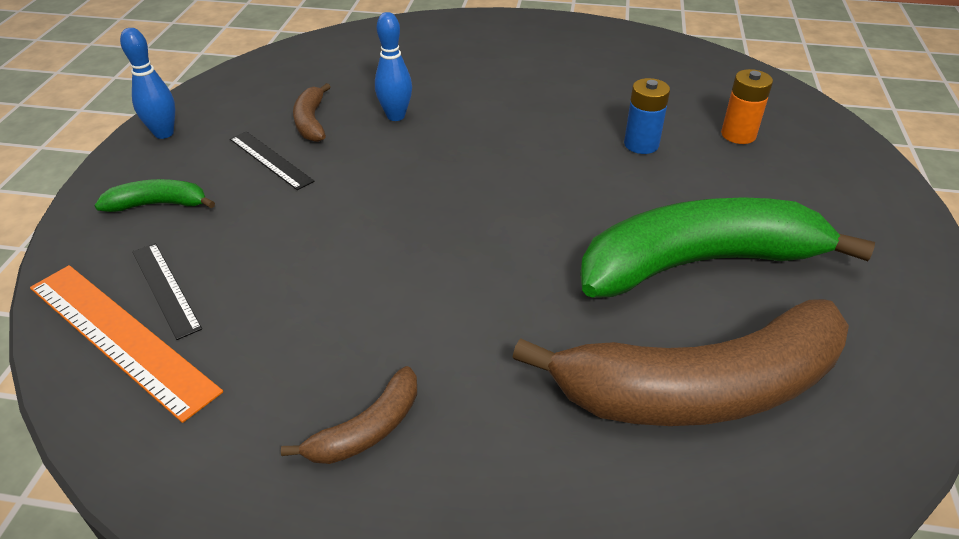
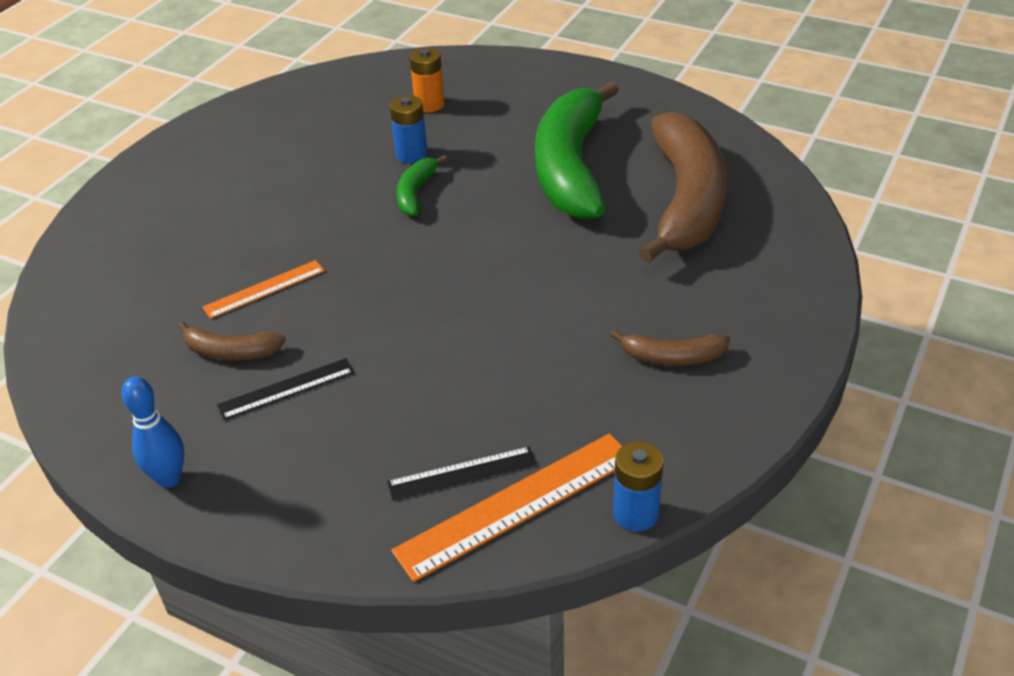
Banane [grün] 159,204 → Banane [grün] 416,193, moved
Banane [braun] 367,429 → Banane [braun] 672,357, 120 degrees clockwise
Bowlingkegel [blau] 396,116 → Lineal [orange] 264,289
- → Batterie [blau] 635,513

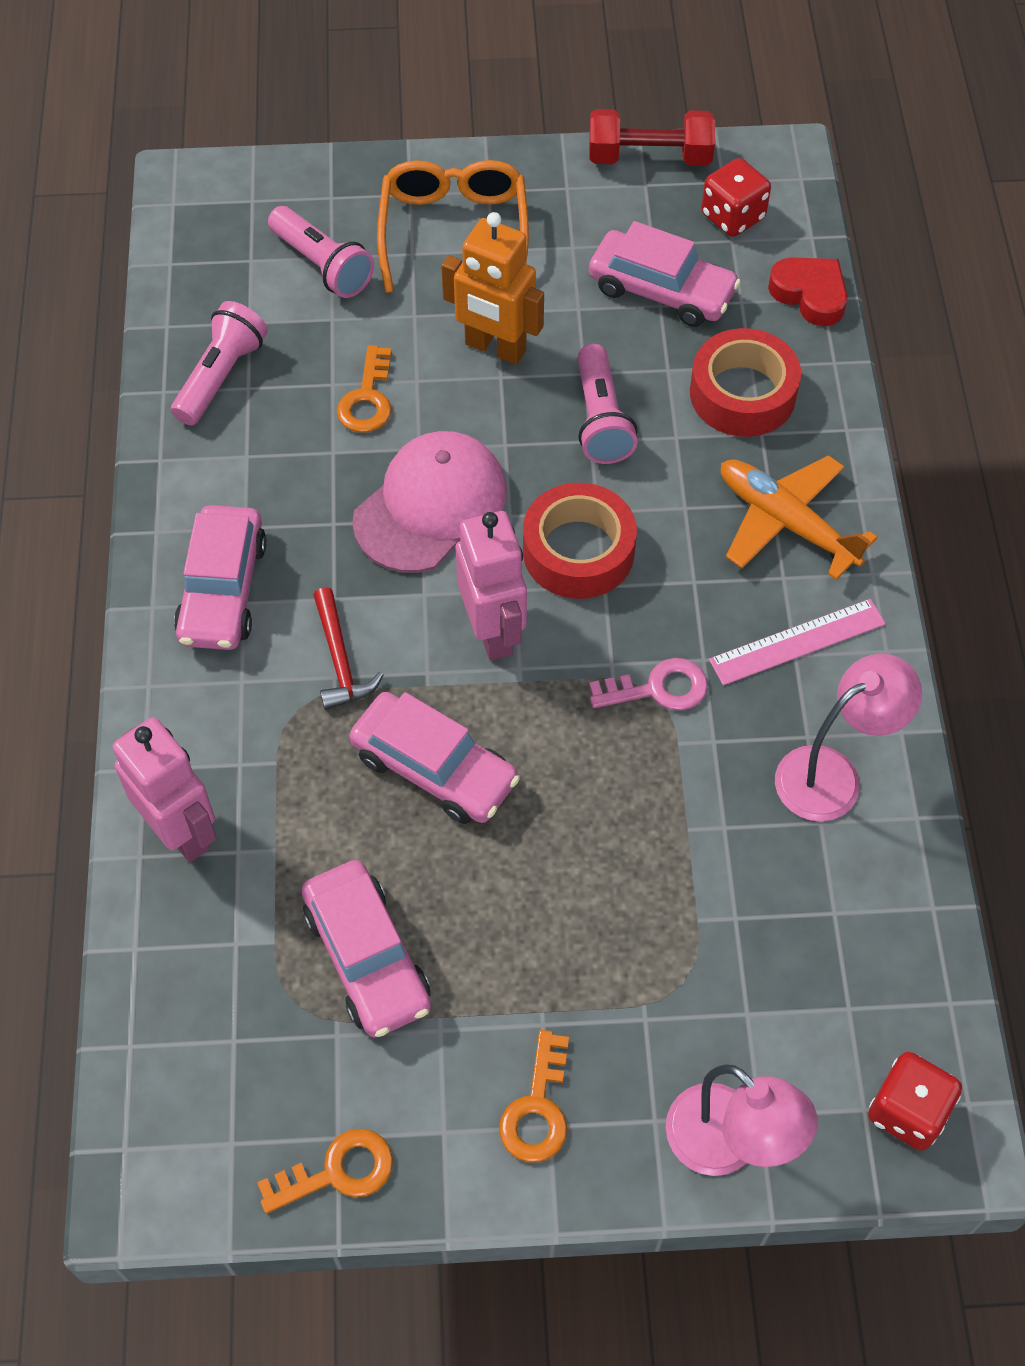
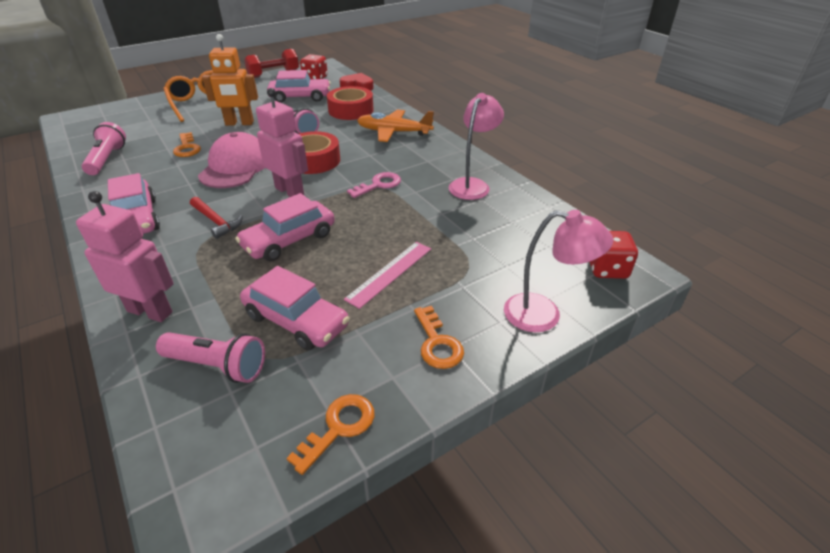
Taschenlampe [rosa] 322,265 → Taschenlampe [rosa] 217,366, moved
Auto [rosa] 434,768 → Auto [rosa] 289,240, 135 degrees clockwise
Lineal [rosa] 797,642 → Lineal [rosa] 390,273, moved

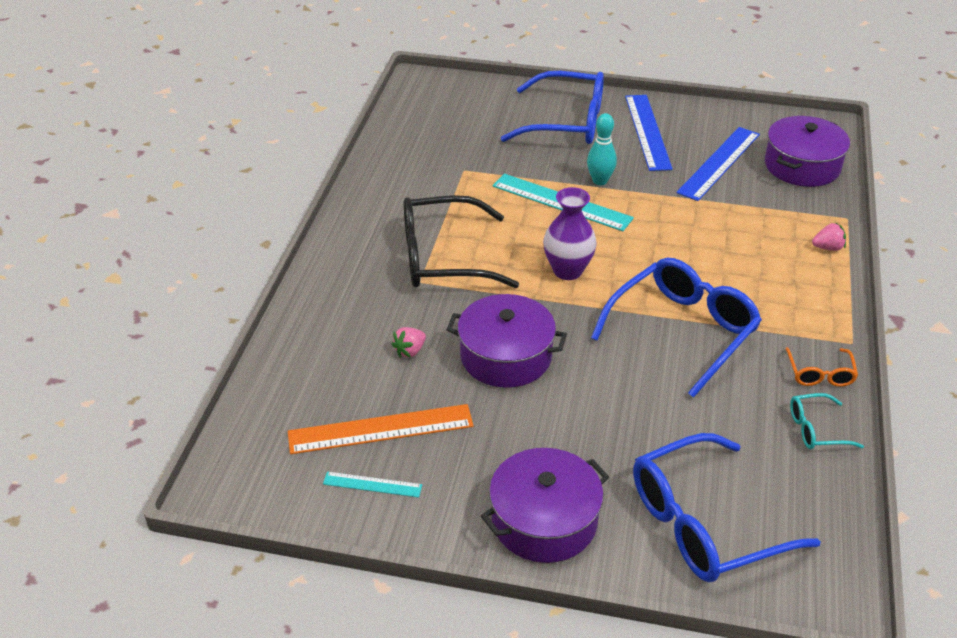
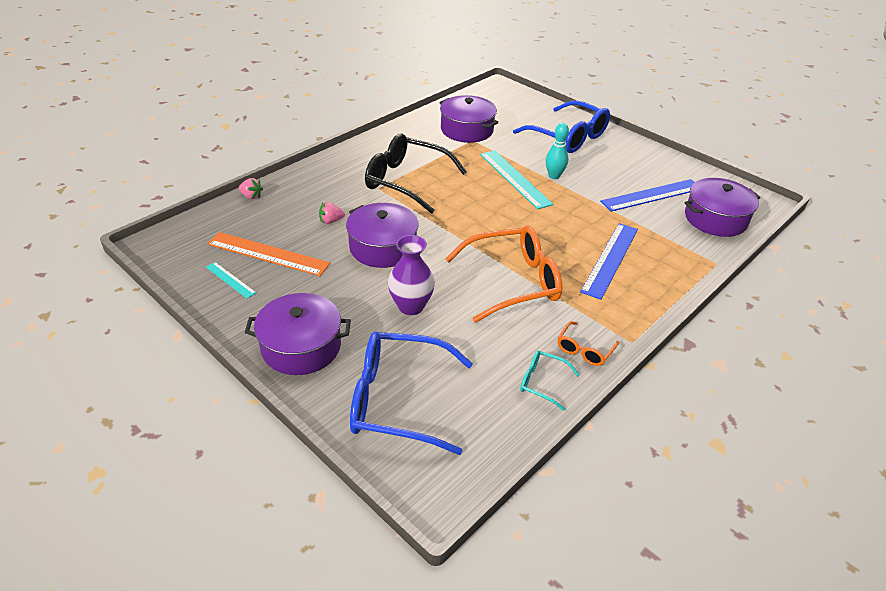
Vase [lila] 567,270 → Vase [lila] 411,306, moved
Brille [blau] 682,331 → Brille [orange] 513,282
Lineal [blau] 647,132 → Lineal [blau] 610,259, moved
Erdbeere [rosa] 828,248 → Erdbeere [rosa] 251,196, moved
- → Kochtopf [lila] 467,130

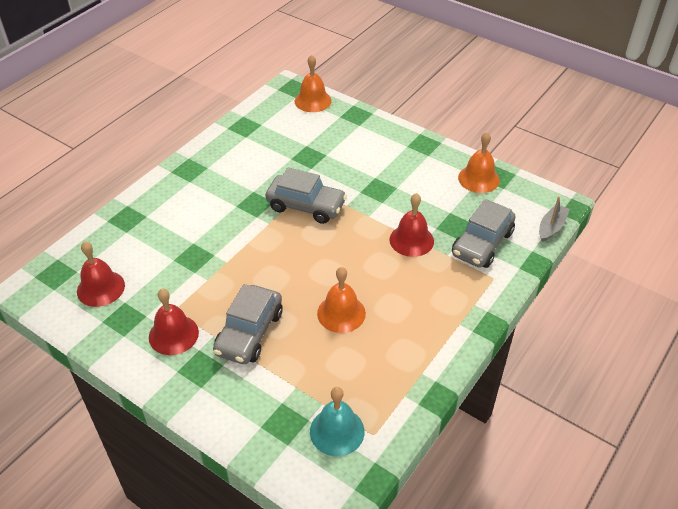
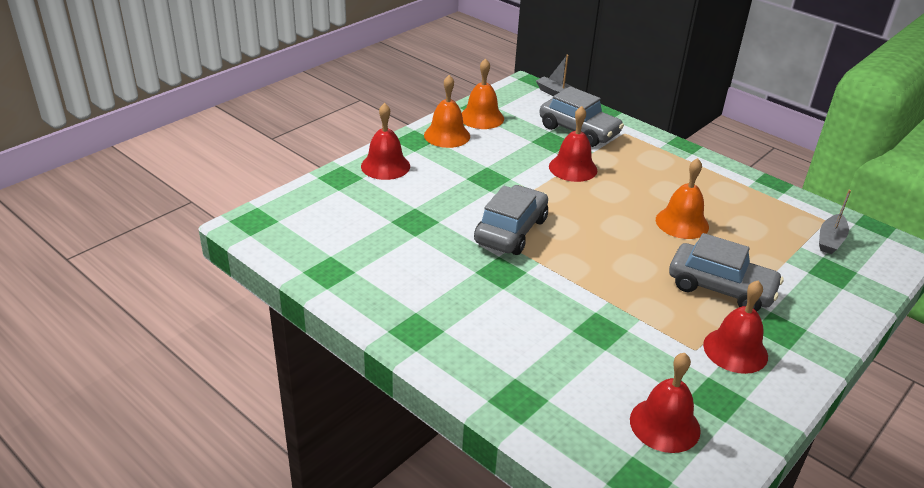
Glocke [orange] 313,101 → Glocke [orange] 447,135, moved
Glocke [türkis] 337,431 → Boot [grau] 830,240
- → Glocke [rot] 385,166

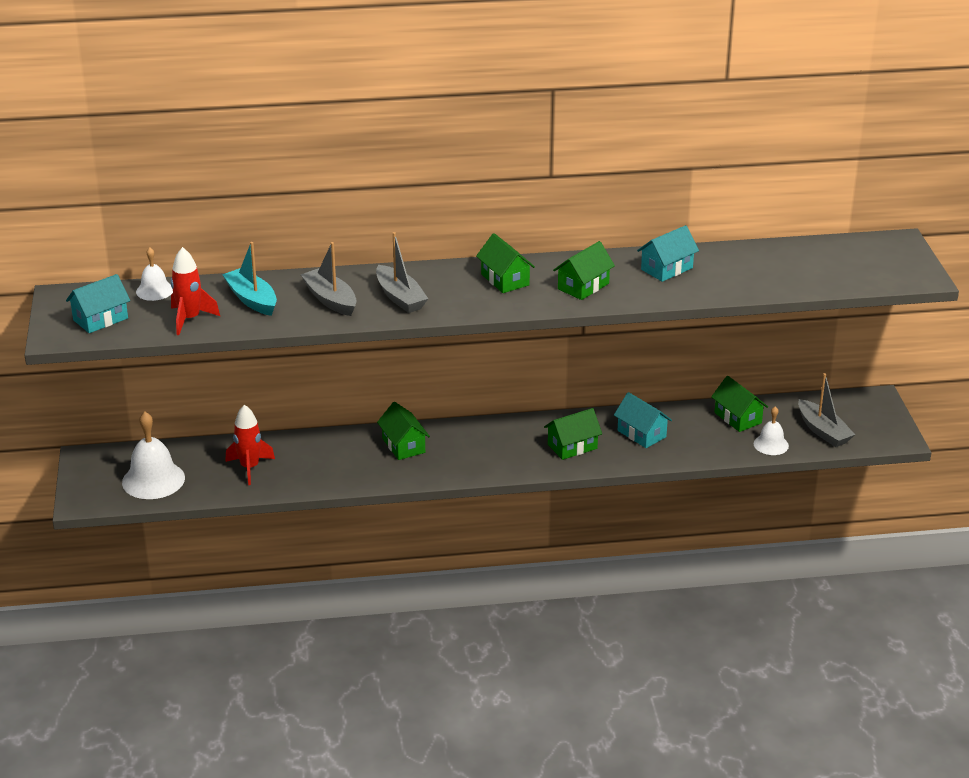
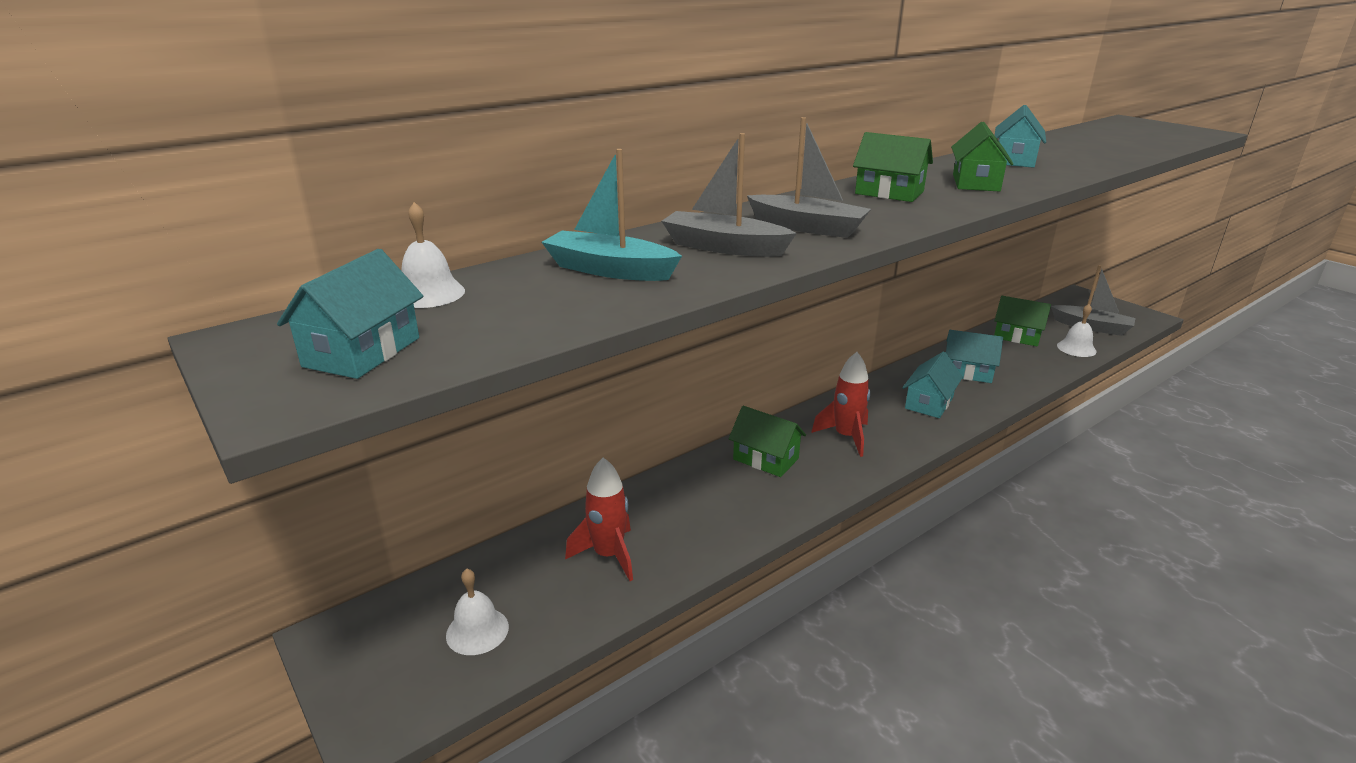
Glocke [weiß] 153,480 → Glocke [weiß] 477,631, x0.58
Rakete [rot] 190,319 → Rakete [rot] 846,437, moved
Haus [grün] 572,446 → Haus [türkis] 929,403

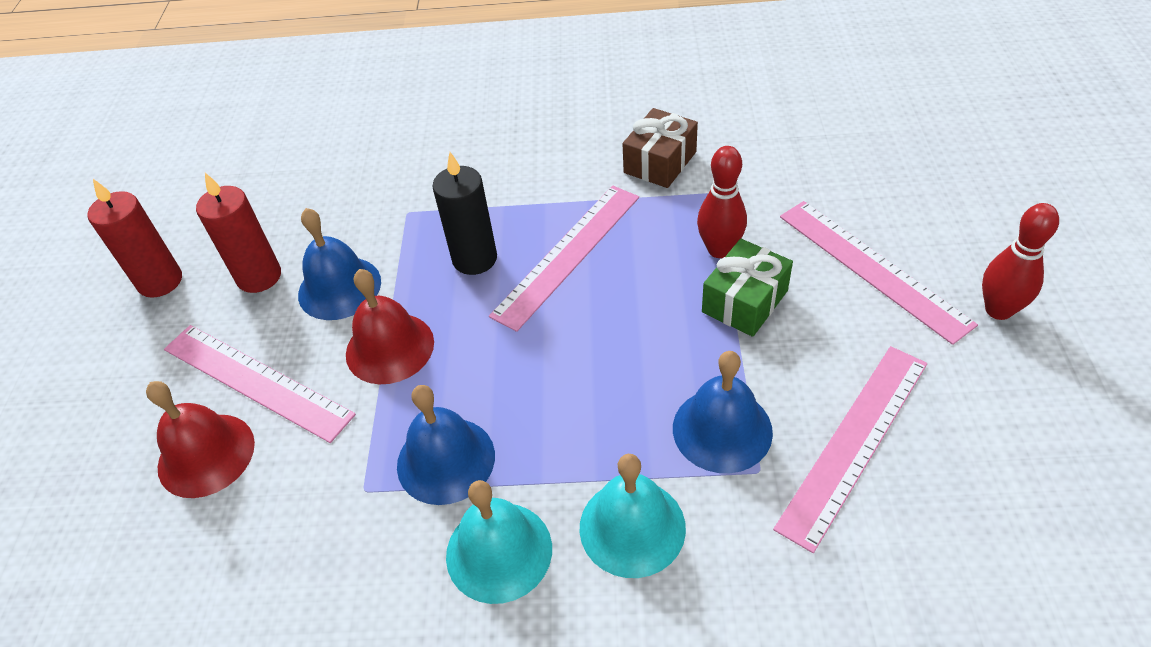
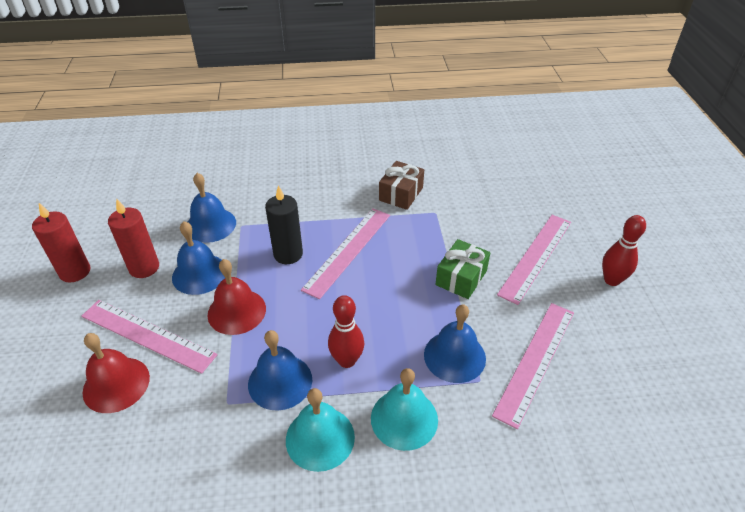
Bowlingkegel [rot] 719,250 → Bowlingkegel [rot] 347,360, moved
Lineal [rosa] 872,268 → Lineal [rosa] 535,257, 75 degrees clockwise
- → Glocke [blau] 210,225

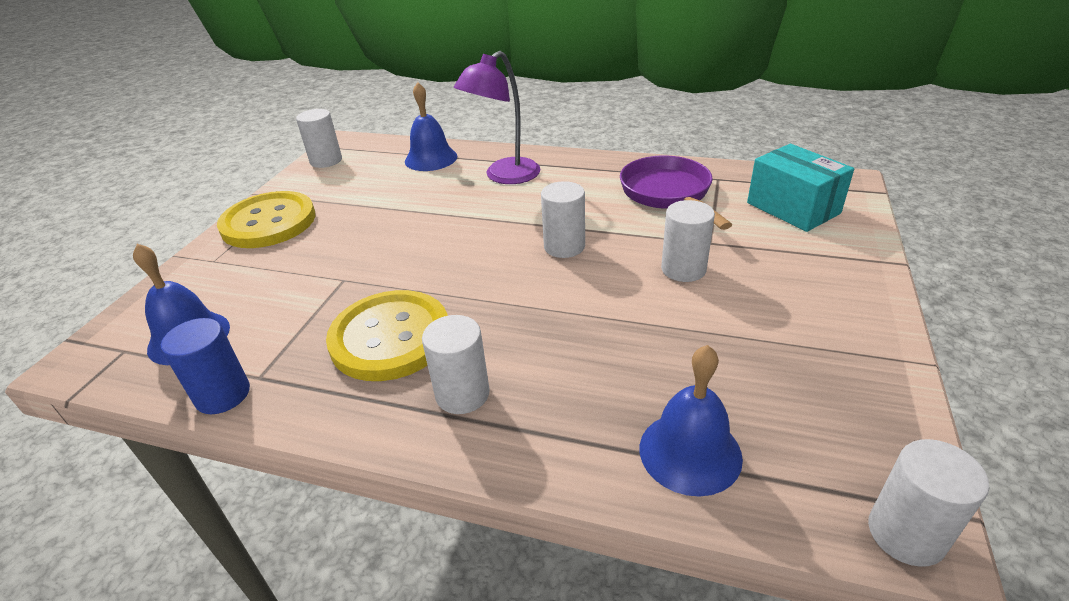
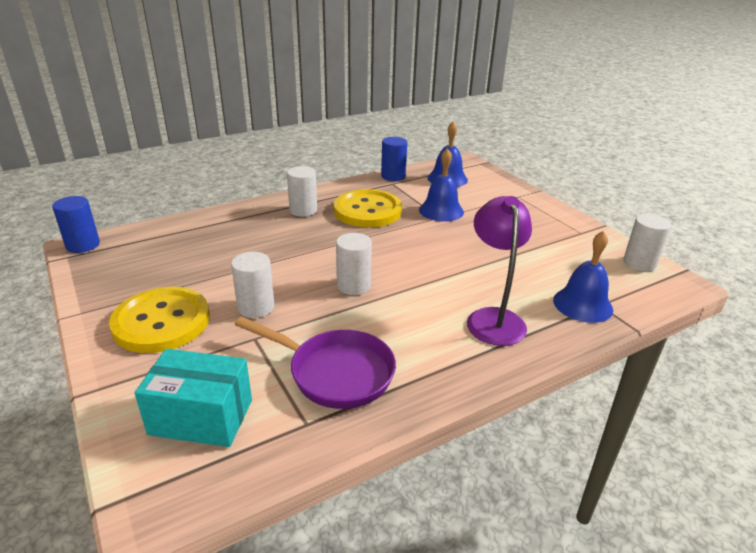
Knopf [gelb] 269,222 → Knopf [gelb] 161,322, moved
Glocke [blau] 690,452 → Glocke [blau] 441,210, moved
Vollzylinder [weiß] 906,534 → Vollzylinder [blau] 83,245

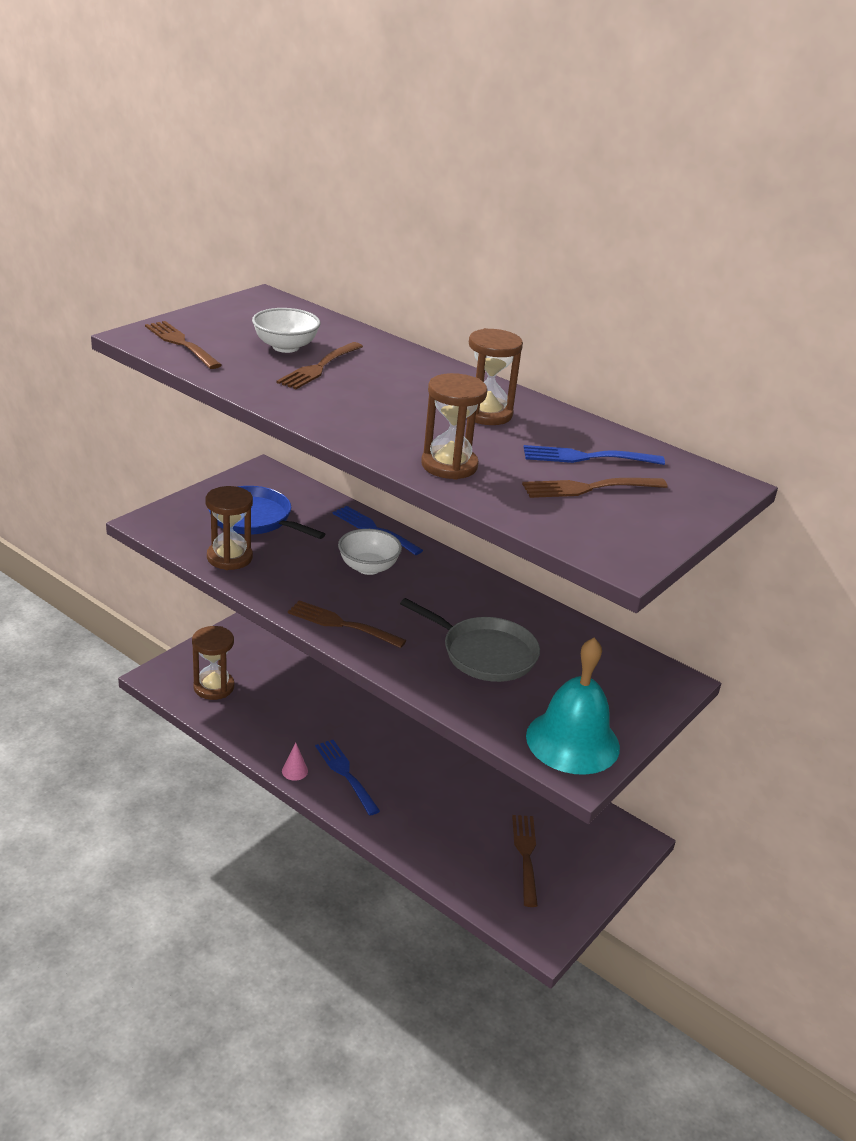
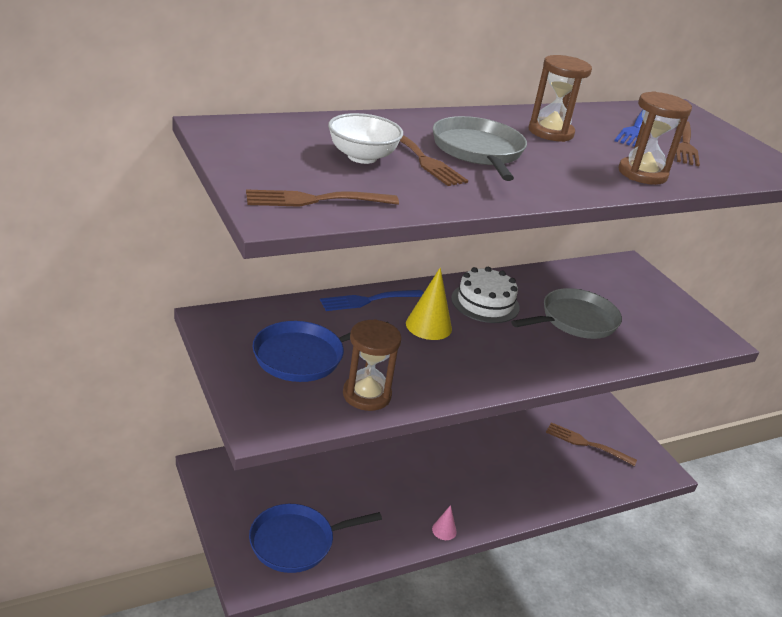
Sanduhr [braun] 214,687 → Pfanne [blau] 296,542
Gabel [braun] 341,624 → -
Gabel [blau] 345,774 → -
Schüssel [weiß] 368,567 → Kegel [gelb] 428,326
Glocke [türkis] 572,741 → -
- → Pfanne [grau] 478,151
- → Kuchen [weiß] 485,303

